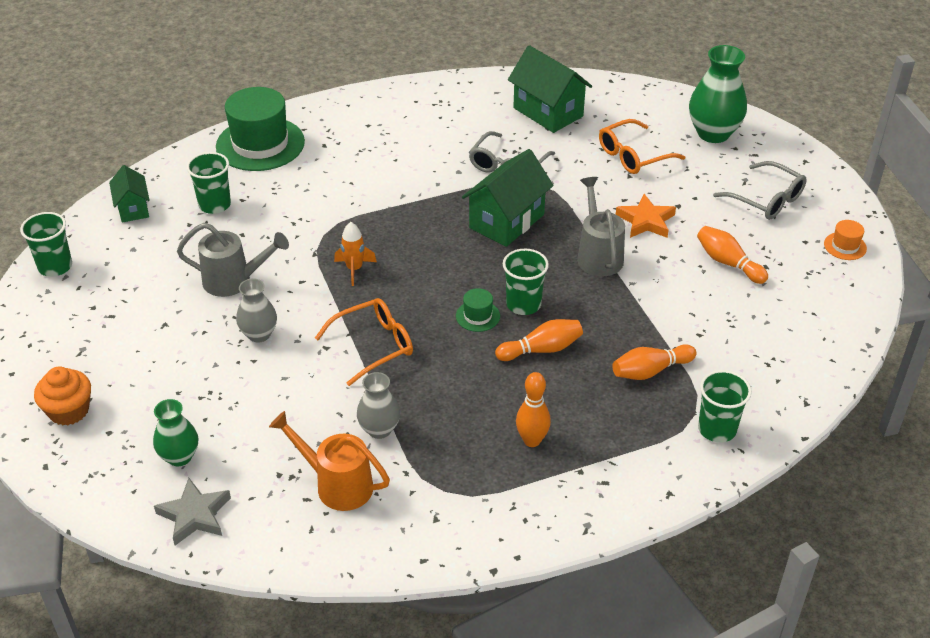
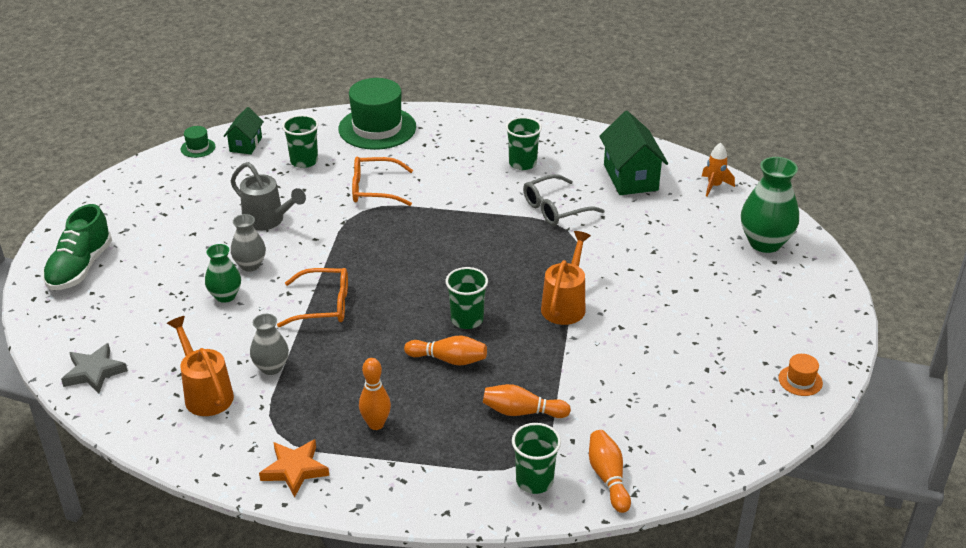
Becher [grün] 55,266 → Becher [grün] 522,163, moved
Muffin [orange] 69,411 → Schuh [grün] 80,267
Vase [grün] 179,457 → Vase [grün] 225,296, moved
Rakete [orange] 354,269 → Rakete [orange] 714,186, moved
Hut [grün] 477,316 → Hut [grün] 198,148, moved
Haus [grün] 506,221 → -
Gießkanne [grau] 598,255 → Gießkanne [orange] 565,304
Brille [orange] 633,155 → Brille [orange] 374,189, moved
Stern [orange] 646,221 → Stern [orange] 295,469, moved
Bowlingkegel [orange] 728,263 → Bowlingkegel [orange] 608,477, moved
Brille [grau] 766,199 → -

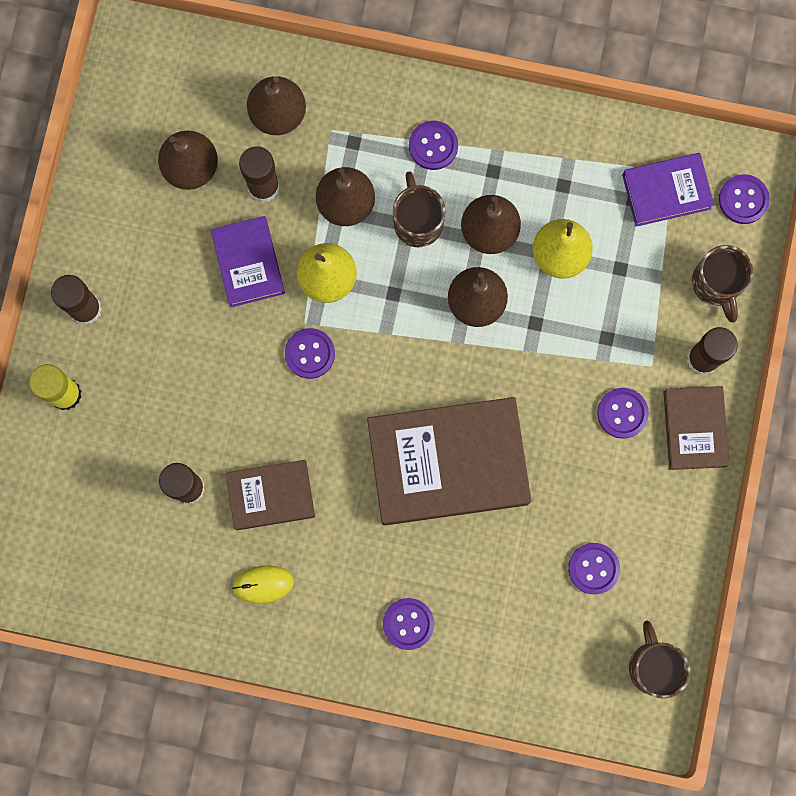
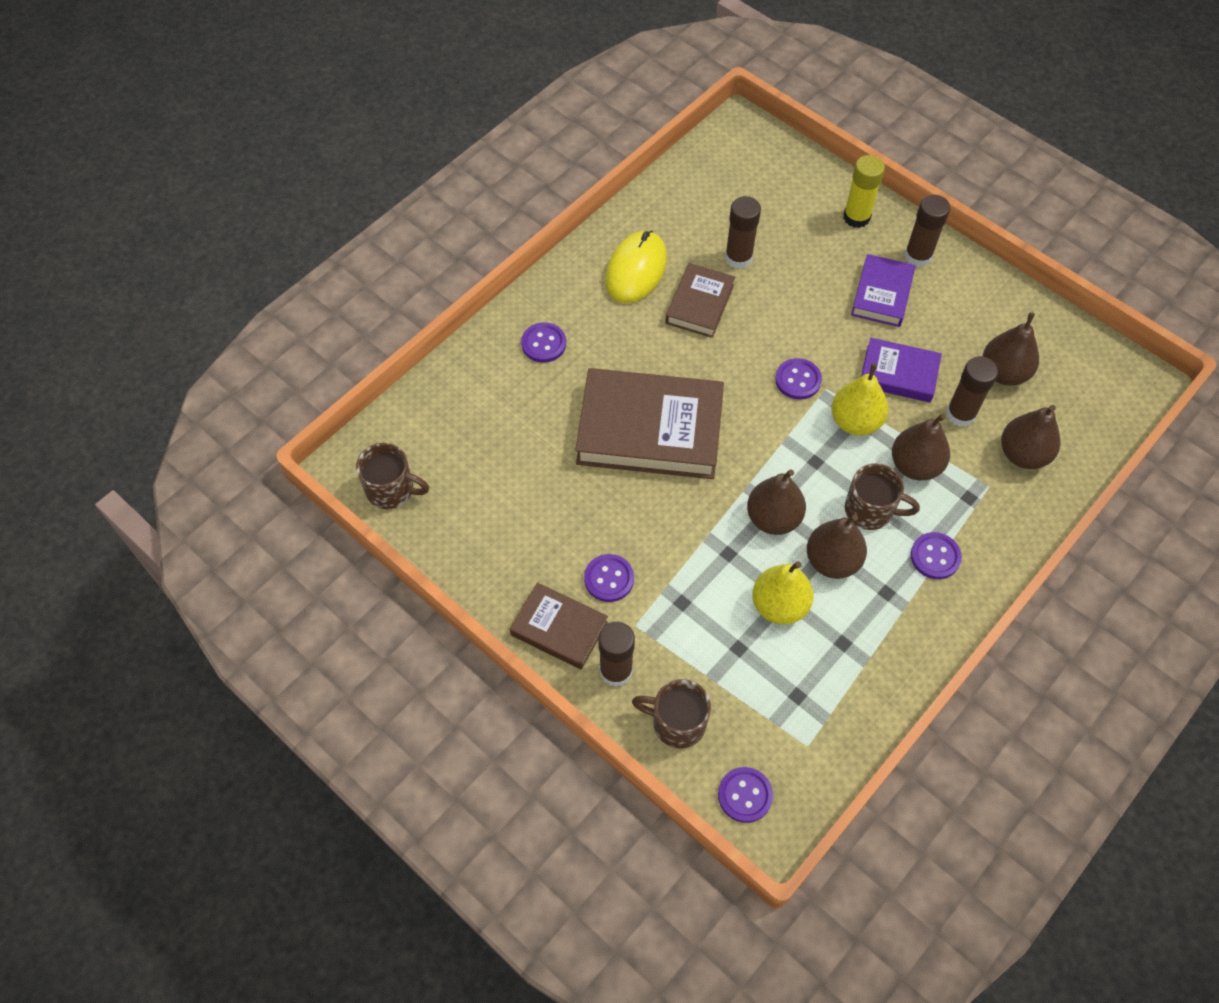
Computermaus [gelb] 263,584 → Computermaus [gelb] 636,270, x1.74
Buch [braun] 448,463 → Buch [braun] 650,430, 75 degrees clockwise
Knopf [lila] 593,568 → -
Buch [lila] 666,191 → Buch [lila] 882,294, moved

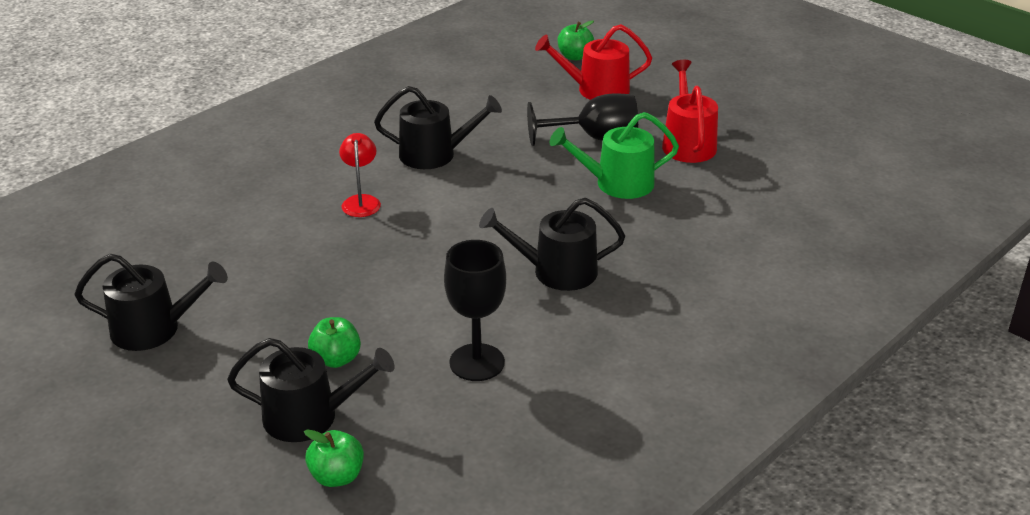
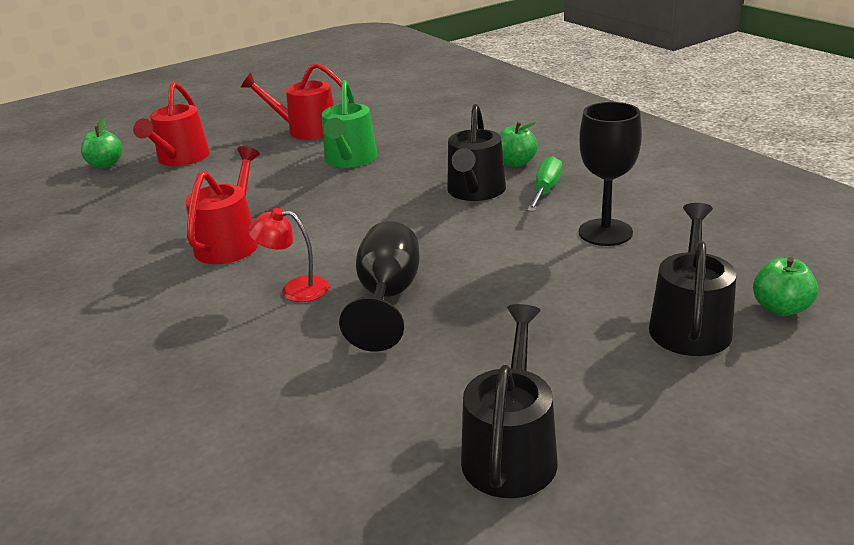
Apfel [grün] 336,359 → Apfel [grün] 516,163, moved
Gießkanne [schwarz] 434,154 → Gießkanne [rot] 230,242
Kelch [schwarz] 595,138 → Kelch [schwarz] 387,298, moved
- → Schraubenzieher [grün] 545,190

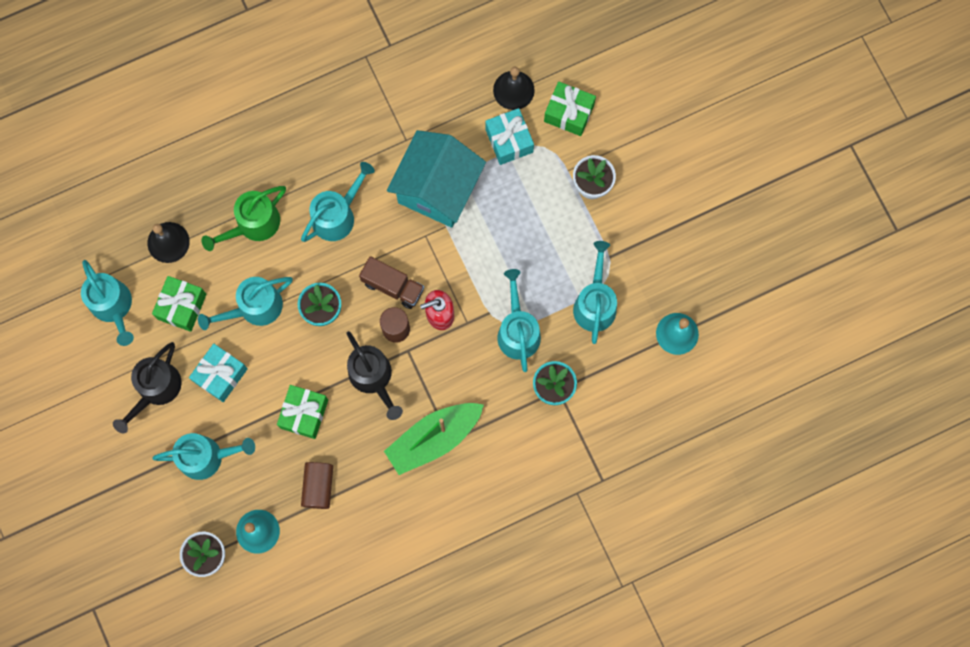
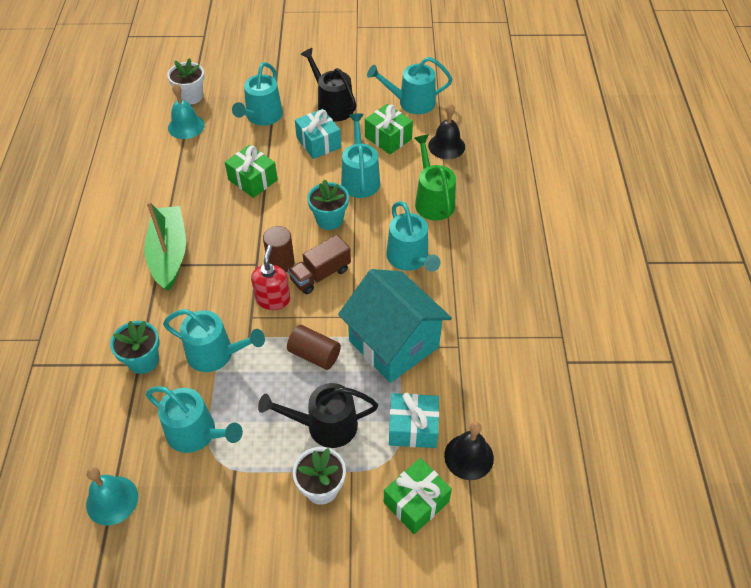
Vollzylinder [braun] 318,486 → Vollzylinder [braun] 314,354, moved
Gießkanne [schwarz] 373,377 → Gießkanne [schwarz] 325,426, moved

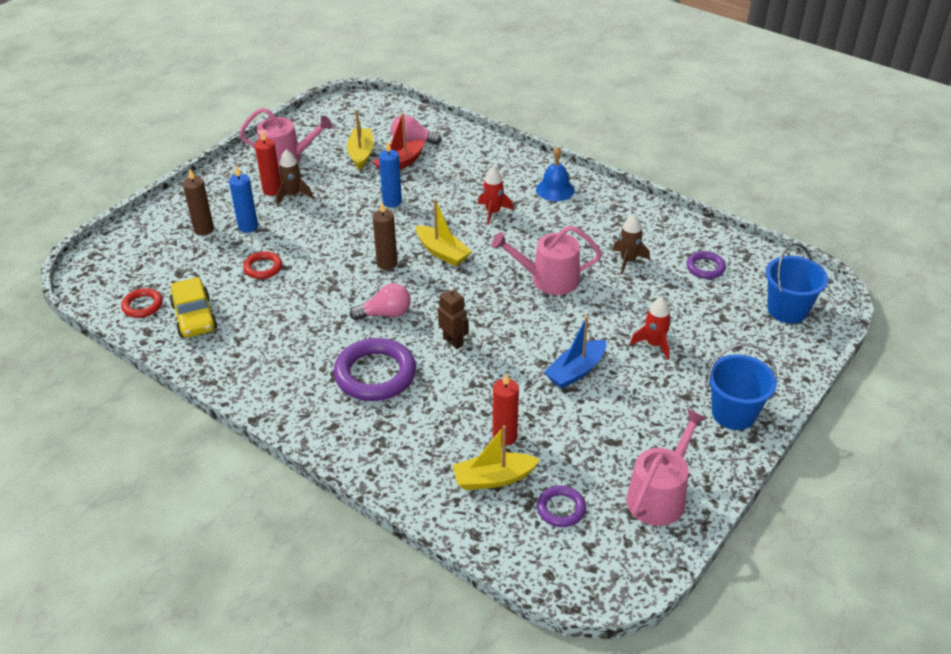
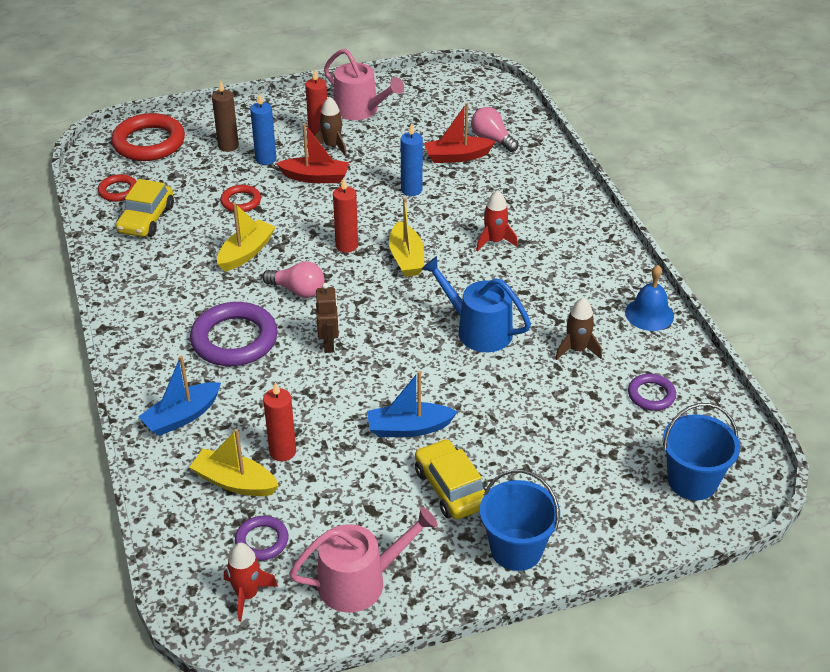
Boot [gelb] 361,154 → Boot [gelb] 246,253, moved
Kerze [braun] 387,263 → Kerze [rot] 347,245
Gießkanne [rosa] 549,279 → Gießkanne [blau] 478,330
Glocke [blau] 555,189 → Glocke [blau] 649,314, moved
Rakete [rot] 654,344 → Rakete [rot] 247,595, moved
- → Ring [rot] 149,142
- → Boot [blau] 182,416
- → Boot [rot] 315,177
- → Auto [gelb] 451,488

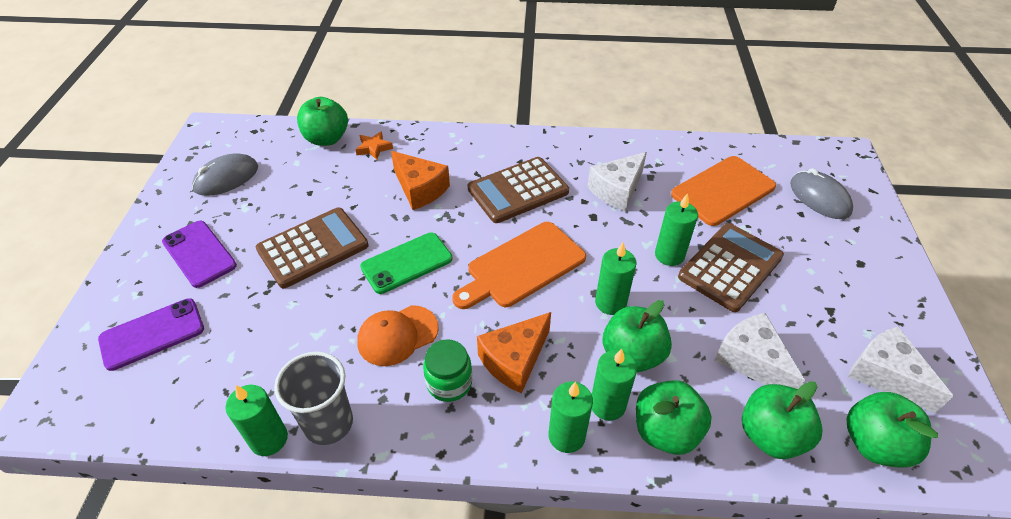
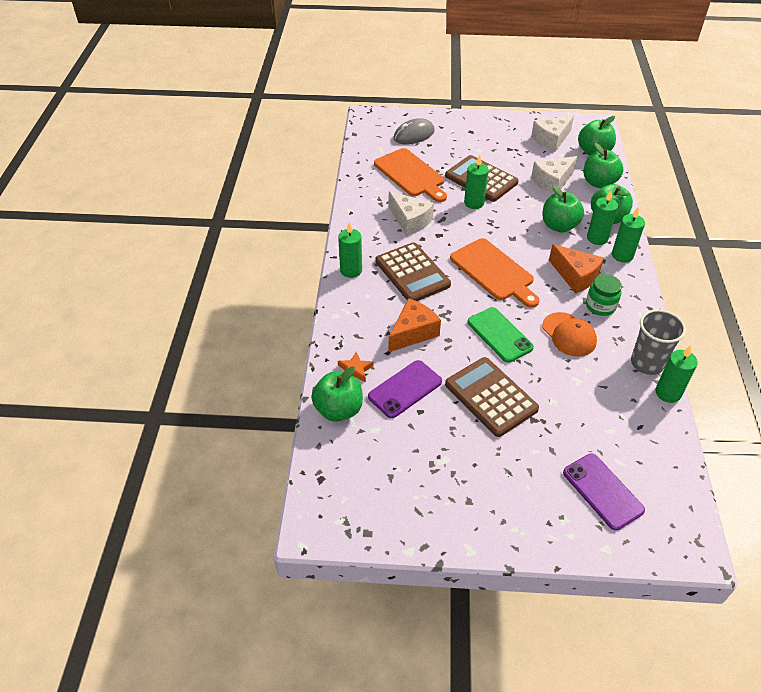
Handy [lila] 199,254 → Handy [lila] 405,389, moved
Computermaus [grau] 226,178 → -
Kerze [grün] 610,303 → Kerze [grün] 351,270, moved

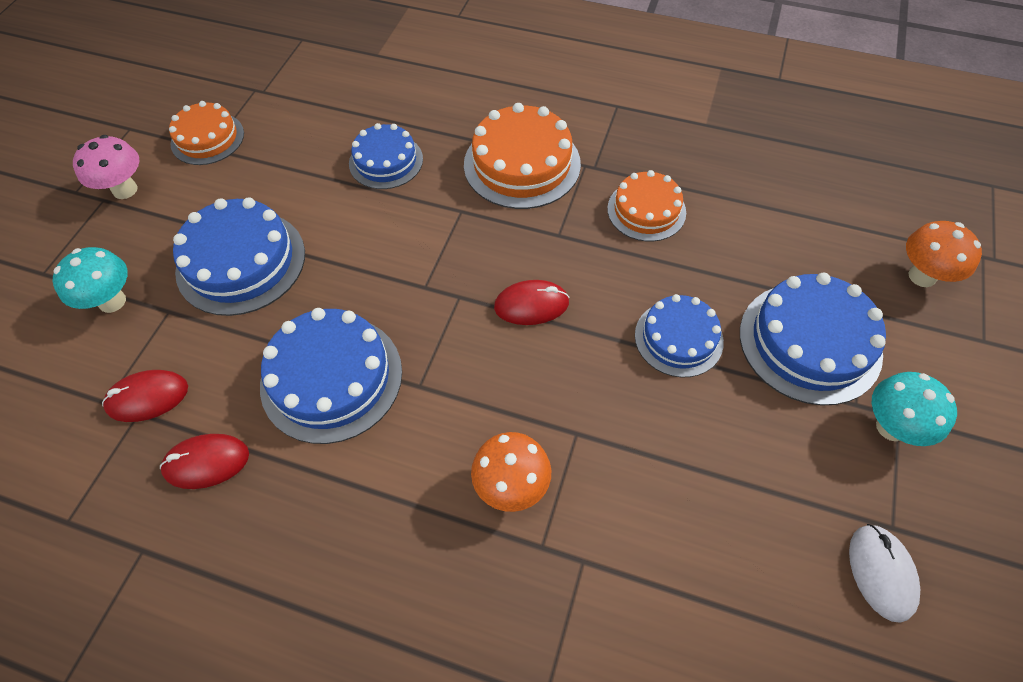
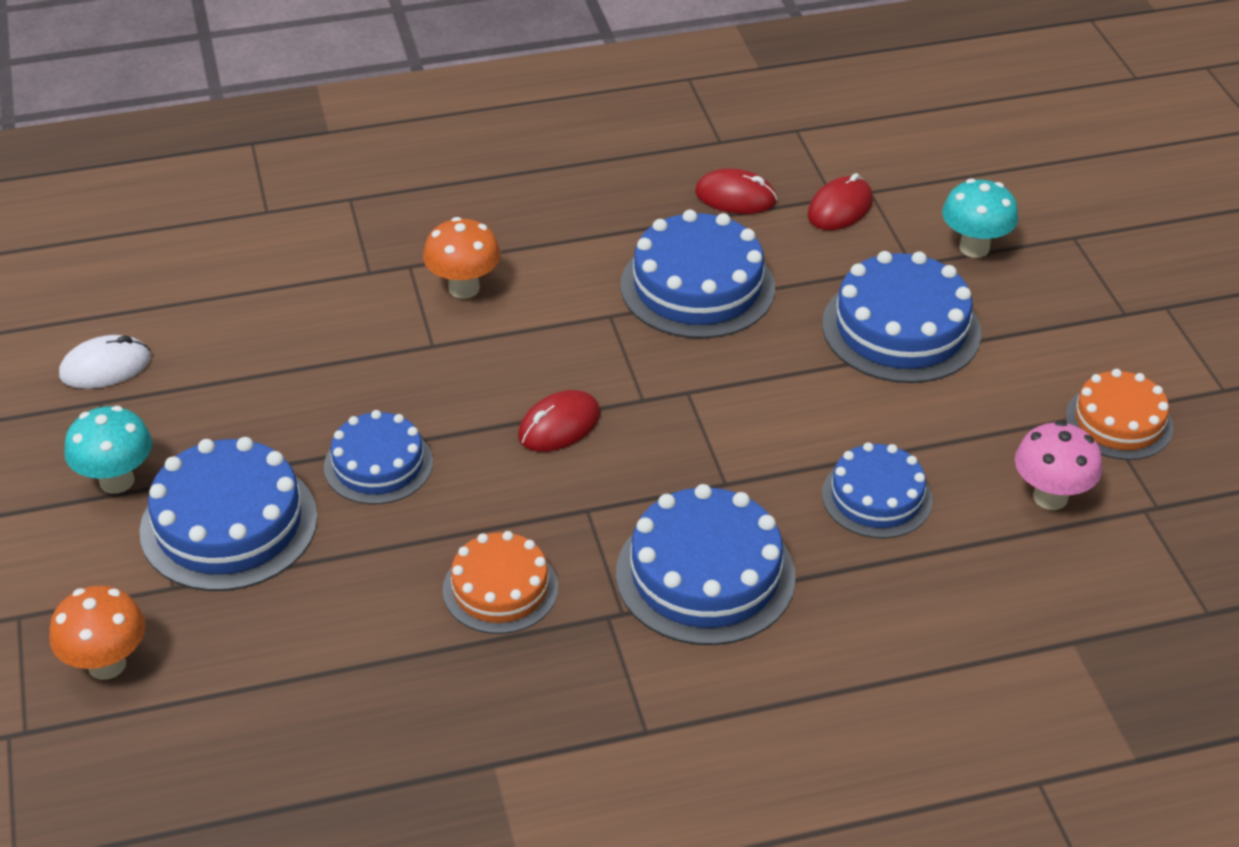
Pilz [rosa] 125,190 → Pilz [rosa] 1050,497, moved
Computermaus [rot] 206,462 → Computermaus [rot] 735,197, 60 degrees clockwise
Kuchen [orange] 522,164 → Kuchen [blau] 705,575
Computermaus [weiß] 881,572 → Computermaus [weiß] 105,367, 75 degrees counterclockwise

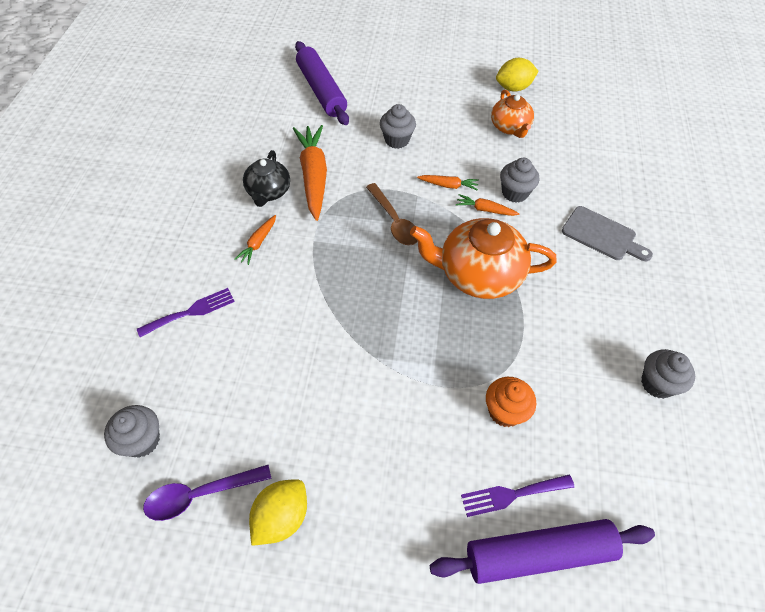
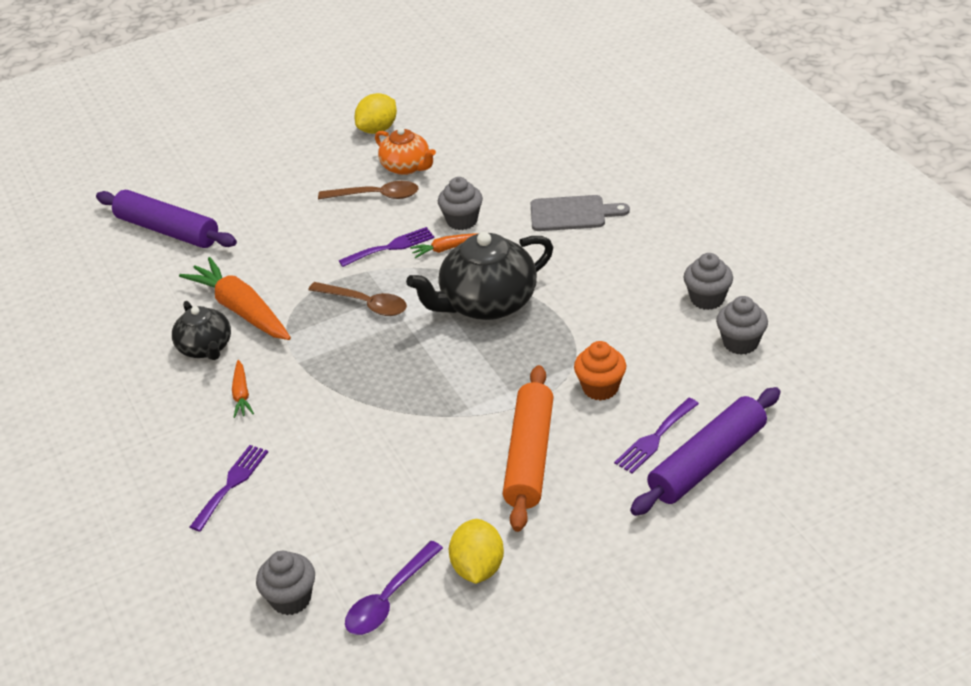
Muffin [grau] 397,140 → Muffin [grau] 740,343, moved
Teekanne [orange] 478,274 → Teekanne [schwarz] 487,303
Karotte [orange] 448,185 → Gabel [lila] 391,247
- → Löffel [braun] 376,196
- → Nudelholz [orange] 529,456

